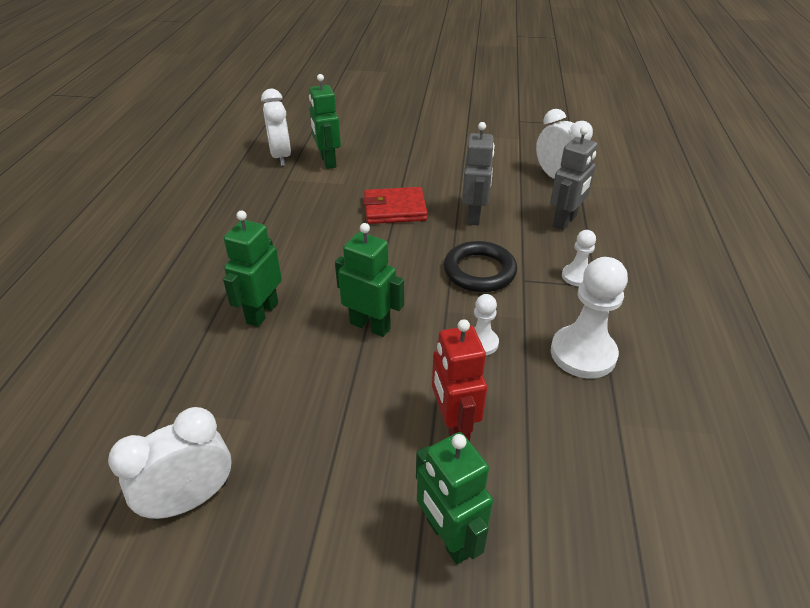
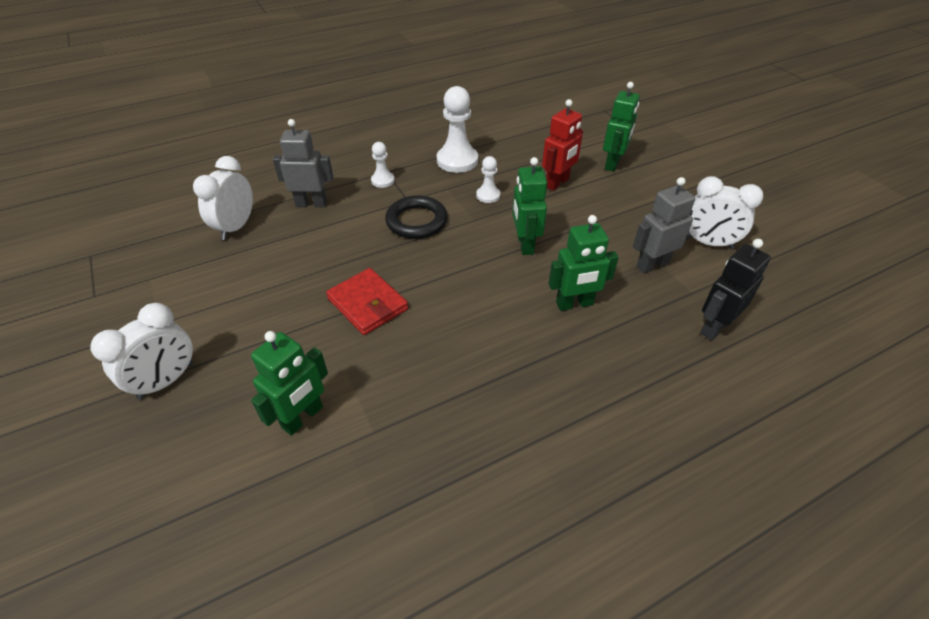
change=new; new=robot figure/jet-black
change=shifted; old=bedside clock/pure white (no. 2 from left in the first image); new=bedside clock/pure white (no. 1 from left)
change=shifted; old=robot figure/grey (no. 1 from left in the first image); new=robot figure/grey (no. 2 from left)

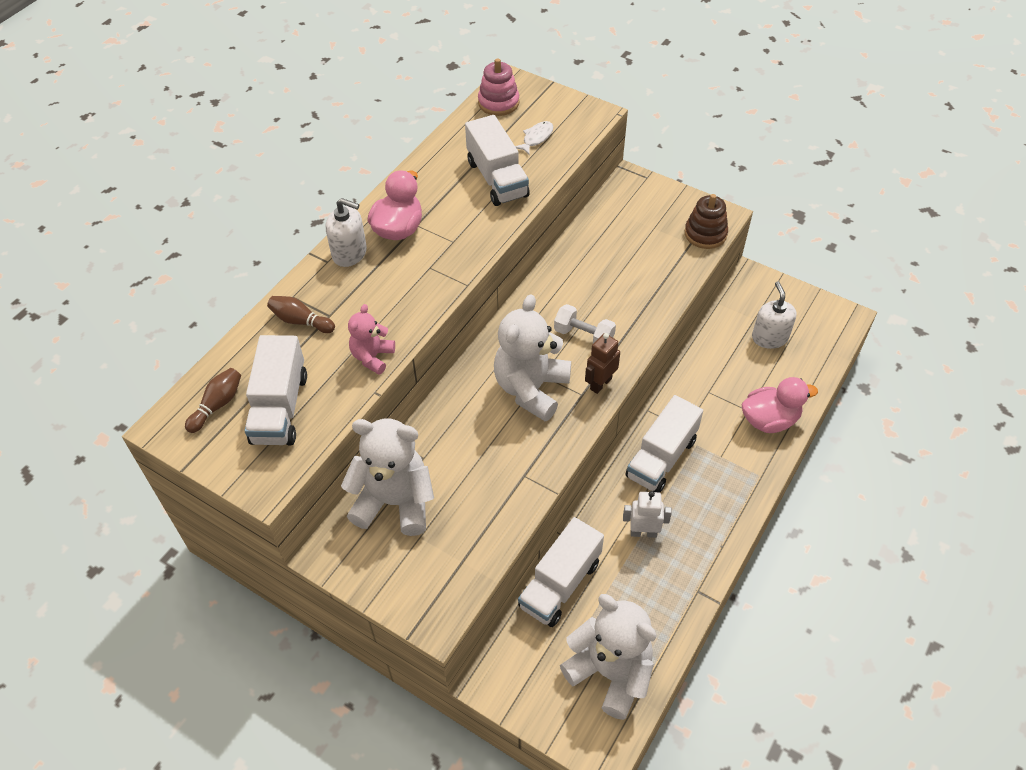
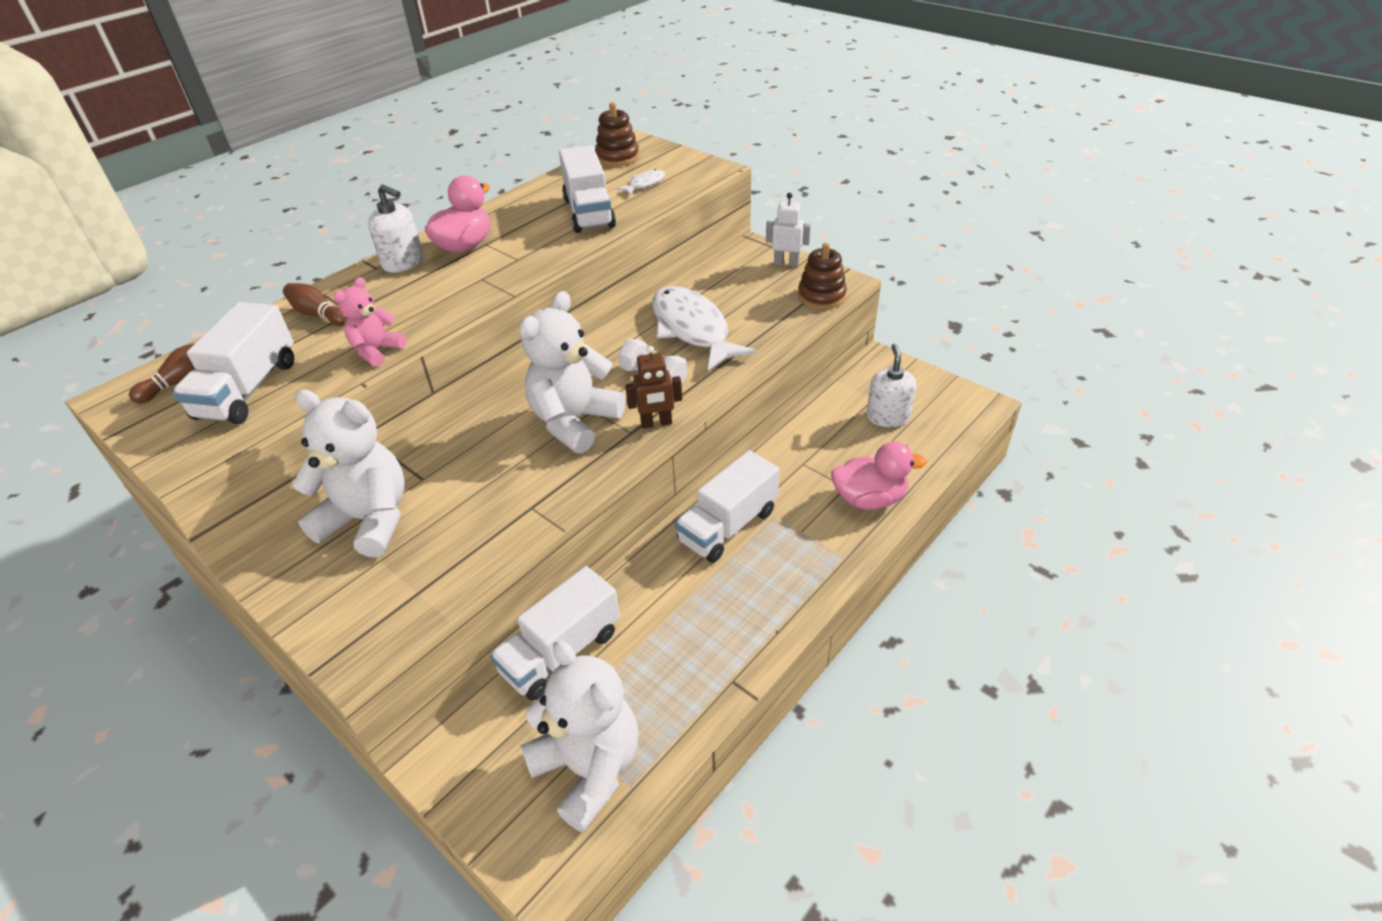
change=new; new=fish/pure white (no. 2 from left)
change=shifted; old=robot figure/pure white
change=repainted; old=ring stacker/pink; new=ring stacker/russet (no. 1 from left)
change=rotated; old=robot figure/russet; degrees=-150

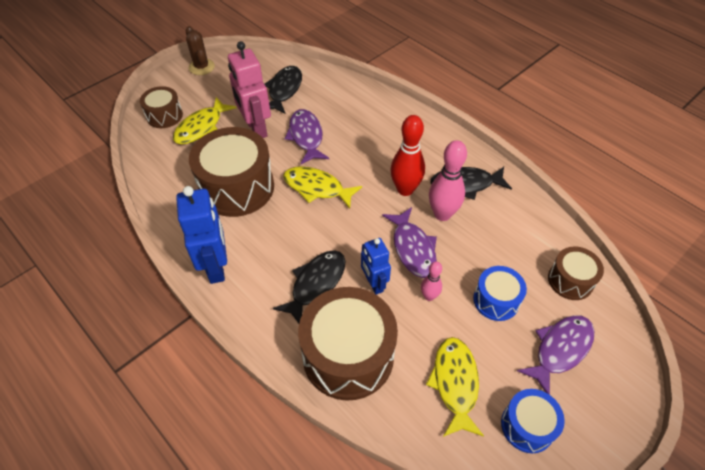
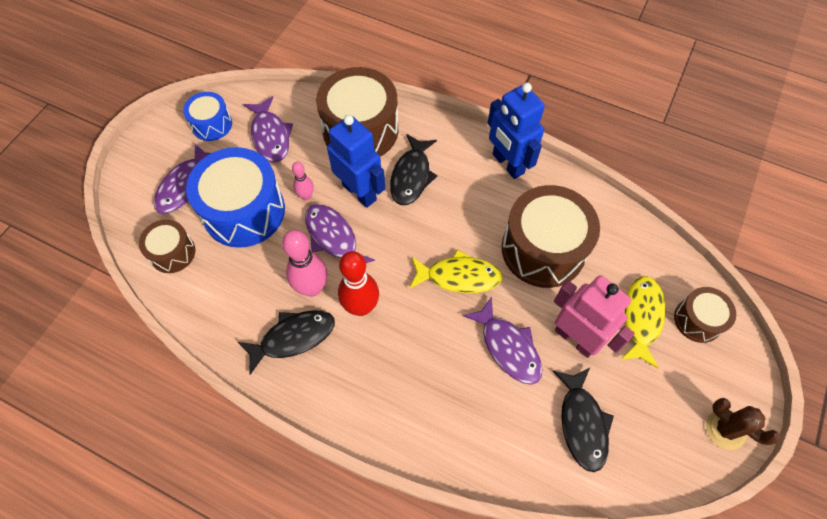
change=repainted; old=fish/golden (no. 3 from left); new=fish/purple (no. 2 from left)
change=scaled; old=robot figure/blue (no. 2 from left in the first image); factor=1.61
change=scaled; old=snare drum/blue (no. 1 from left in the first image); factor=1.88

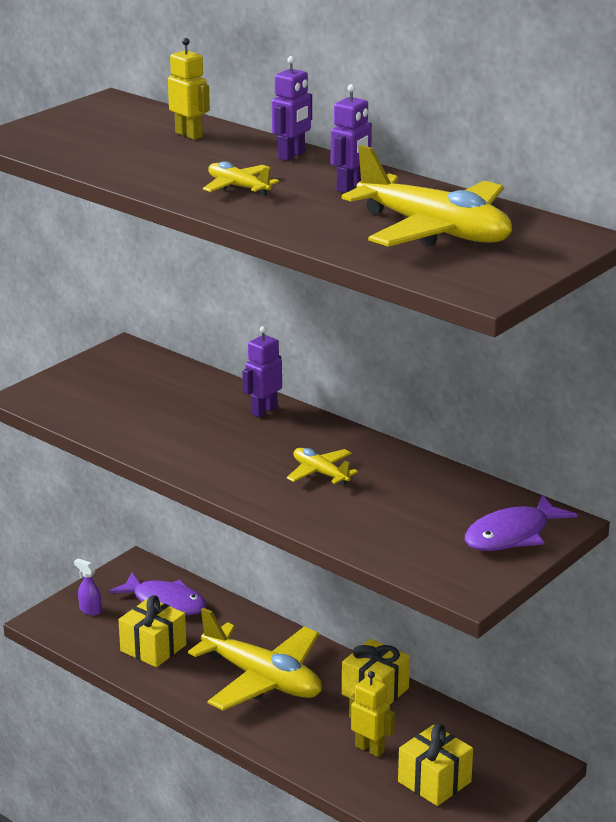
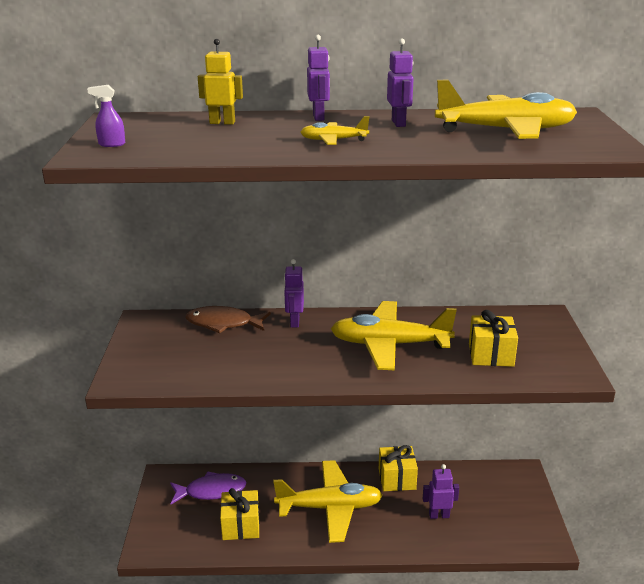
change=gone; old=fish/purple (no. 2 from left)
change=new; new=fish/russet
change=shifted; old=sprayer/purple
change=shifted; old=gift/golden (no. 3 from left)
change=repainted; old=robot figure/golden (no. 2 from left); new=robot figure/purple (no. 4 from left)
change=scaled; old=toy plane/golden (no. 3 from left); factor=2.12

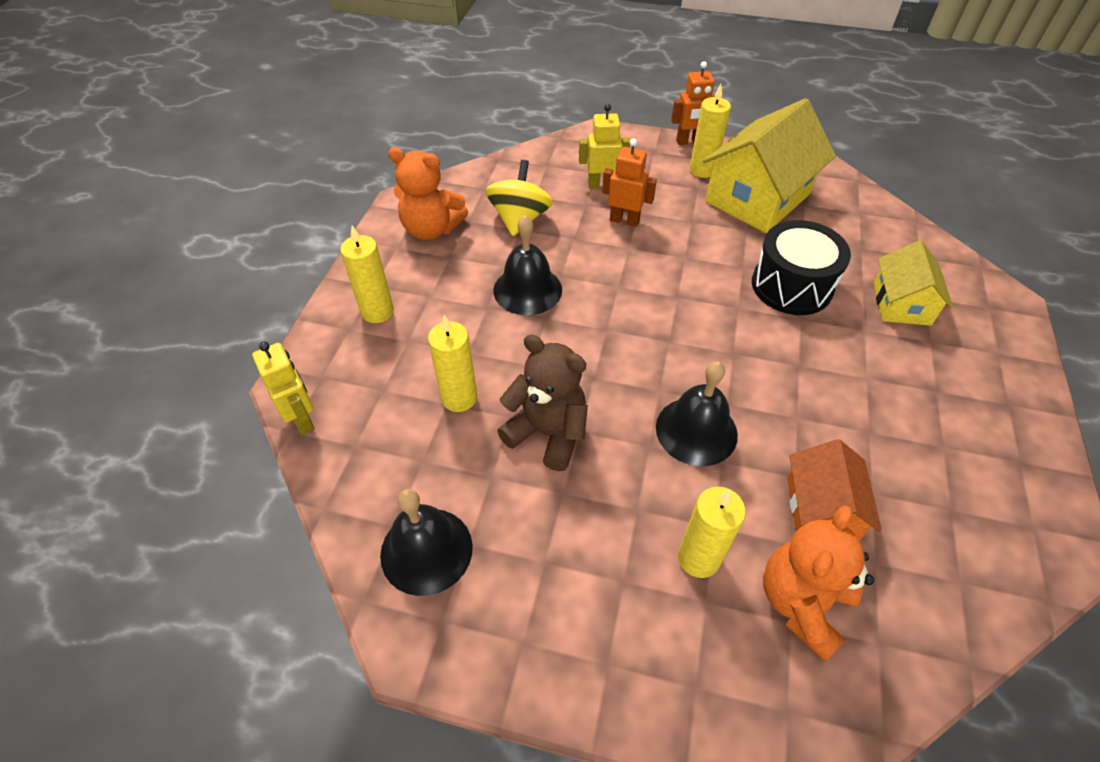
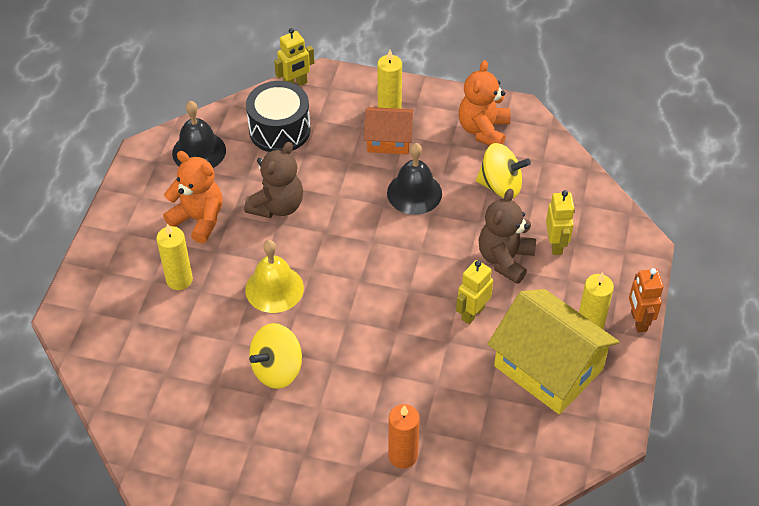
change=gone; old=pillar candle/golden (no. 2 from left)
change=new; new=spinning top/golden (no. 1 from left)
change=new; new=robot figure/golden (no. 2 from left)
change=shifted; old=snare drum/jet-black
change=shifted; old=stuffed bear/bright orange (no. 2 from left in the first image); new=stuffed bear/bright orange (no. 1 from left)
change=shifted; old=house/bright orange
change=swapped; old=robot figure/bright orange (no. 1 from left); new=stuffed bear/russet (no. 2 from left)
change=swapped; old=house/golden (no. 2 from left); new=pillar candle/bright orange
change=repainted; old=school bell/jet-black (no. 3 from left); new=school bell/golden

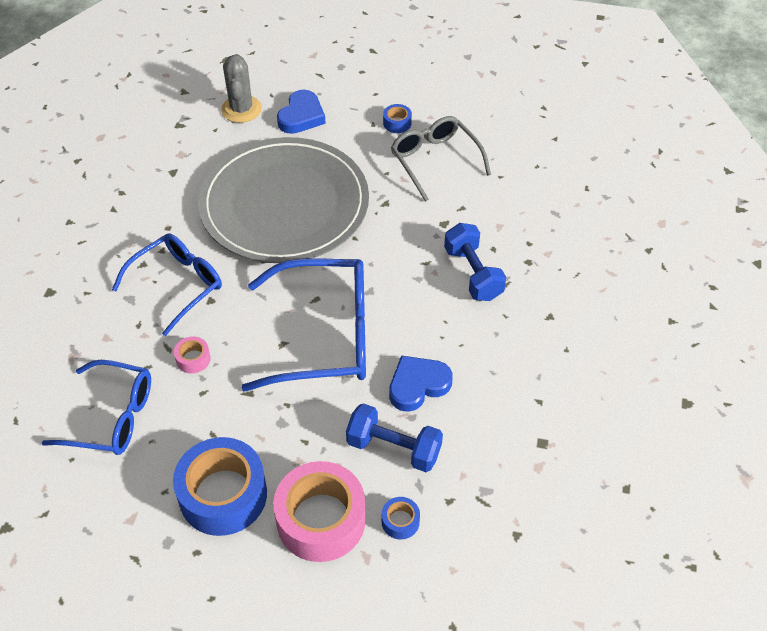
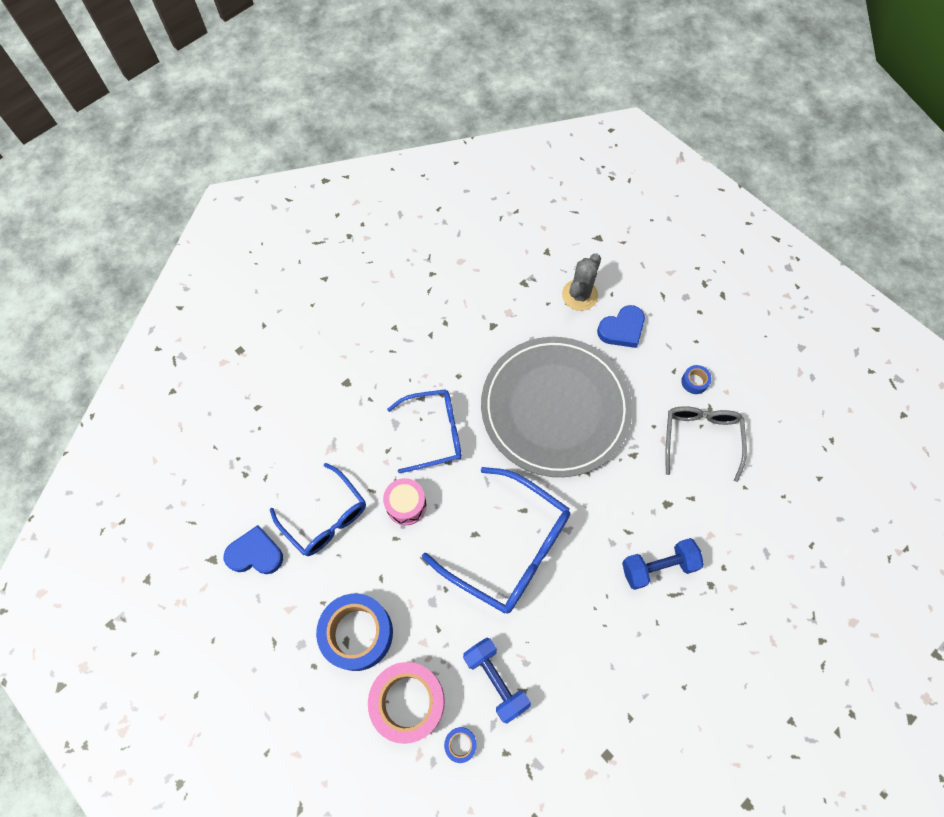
change=shifted; old=heart/blue (no. 2 from left in the first image); new=heart/blue (no. 1 from left)
change=swapped; old=tape/pink (no. 1 from left); new=snare drum/pink
change=rotated; old=free weight/blue (no. 2 from left); degrees=60

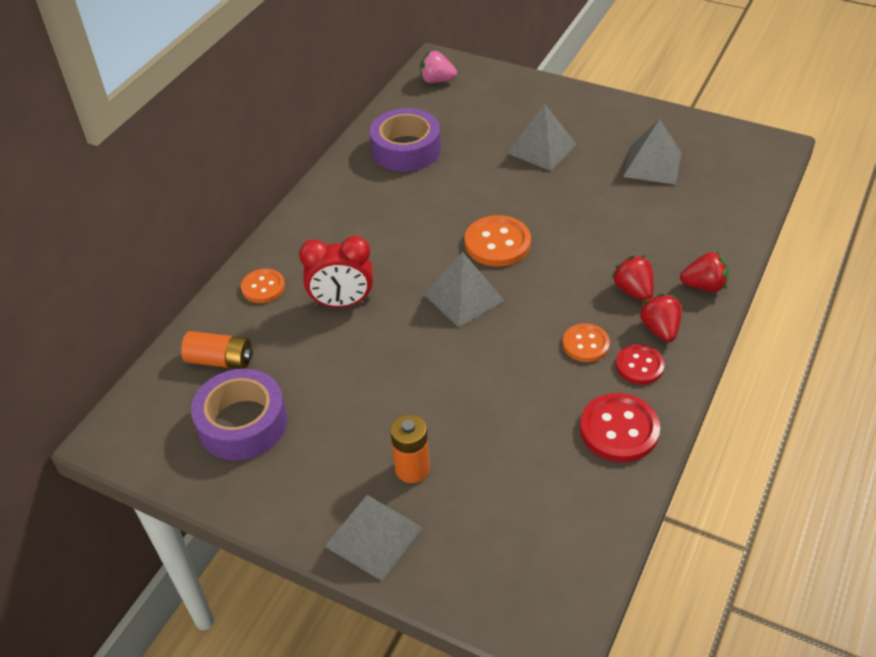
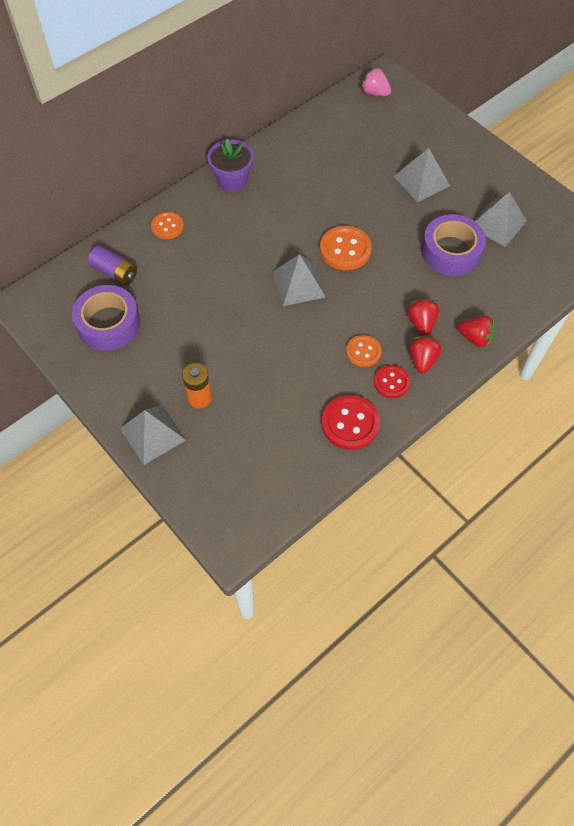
change=gone; old=bedside clock/crimson
change=new; new=plant pot/purple
change=shifted; old=tape/purple (no. 2 from left)
change=repainted; old=AA battery/bright orange (no. 1 from left); new=AA battery/purple

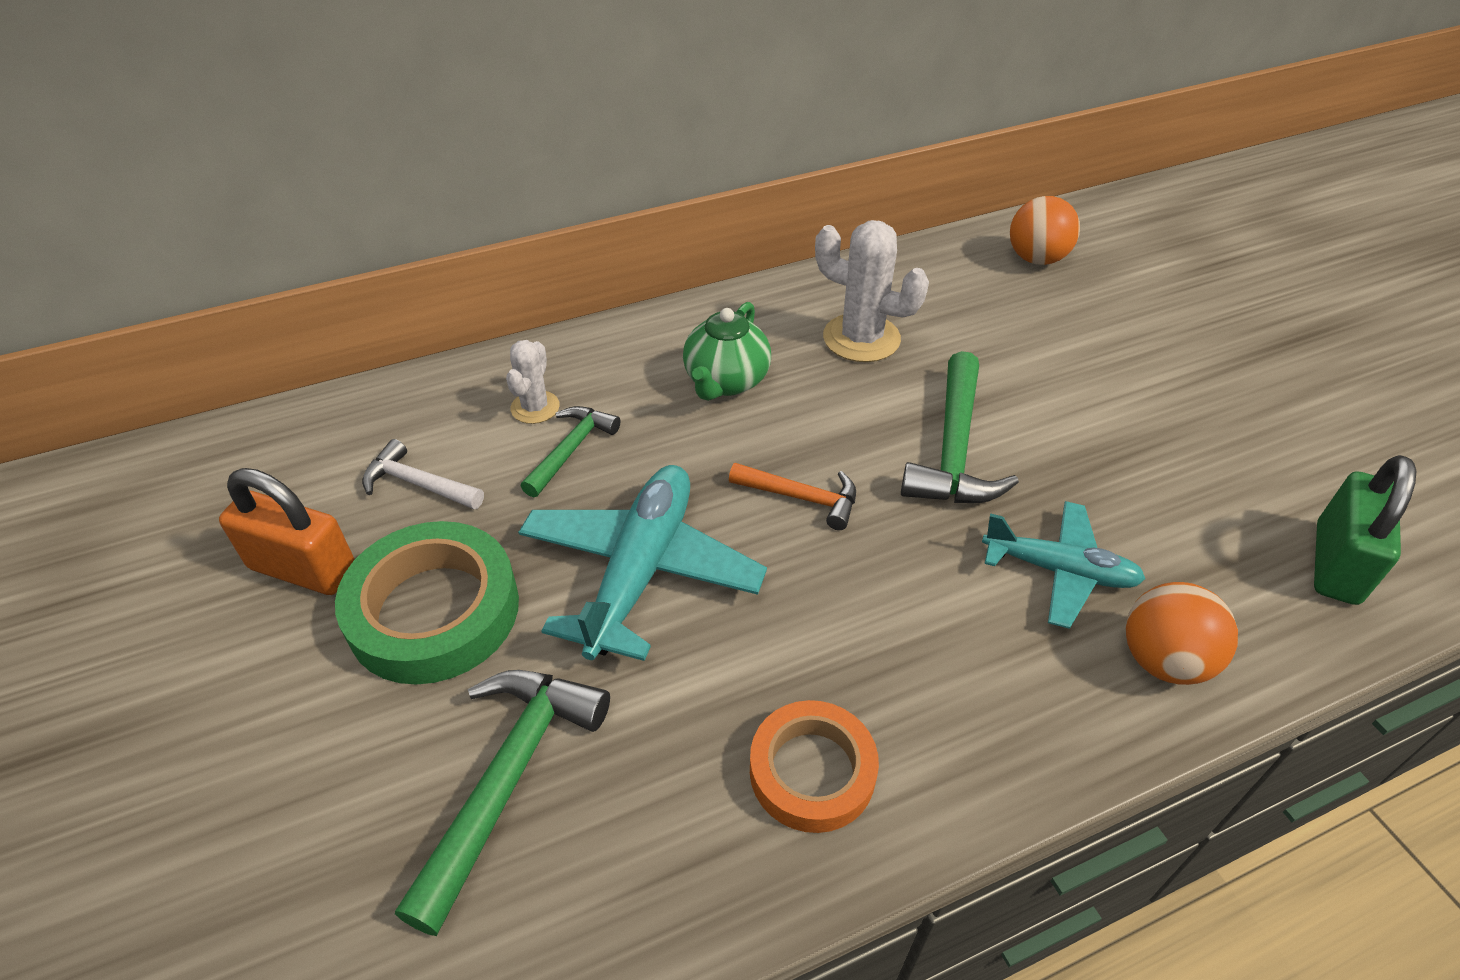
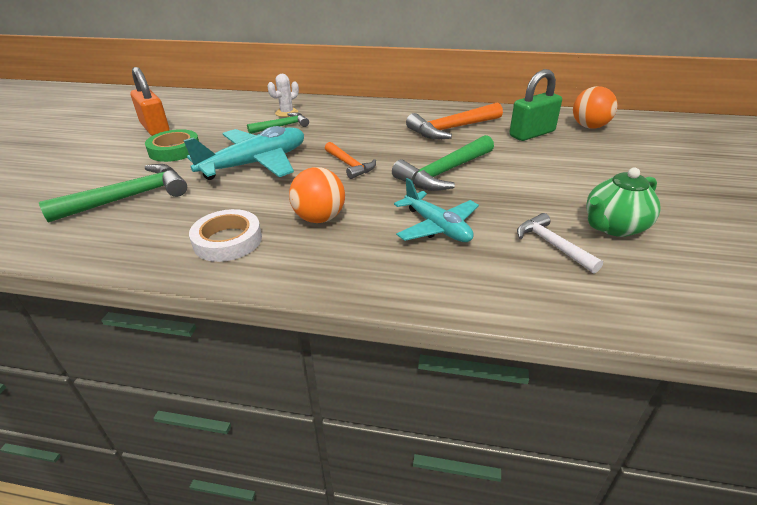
change=shifted; old=claw hammer/pure white
change=shifted; old=teapot/emerald
change=shifted; old=ball/bright orange (no. 2 from left in the first image); new=ball/bright orange (no. 1 from left)
change=shifted; old=lock/emerald
change=swapped; old=cactus/pure white (no. 2 from left); new=claw hammer/bright orange (no. 2 from left)
change=repainted; old=tape/bright orange; new=tape/pure white
change=scaled; old=tape/emerald; factor=0.66

